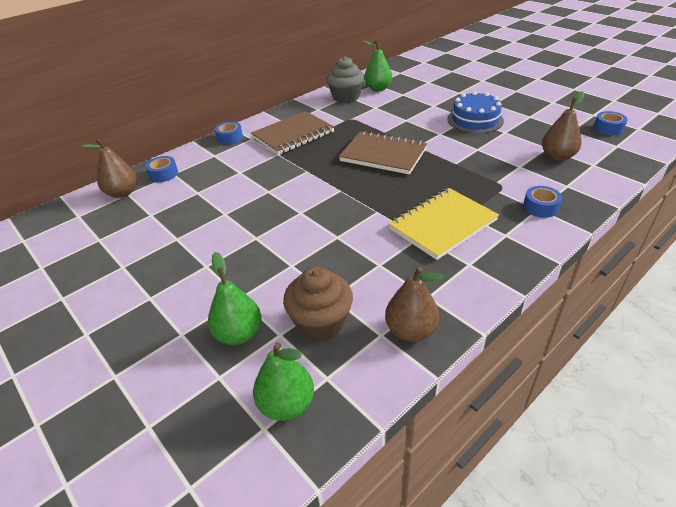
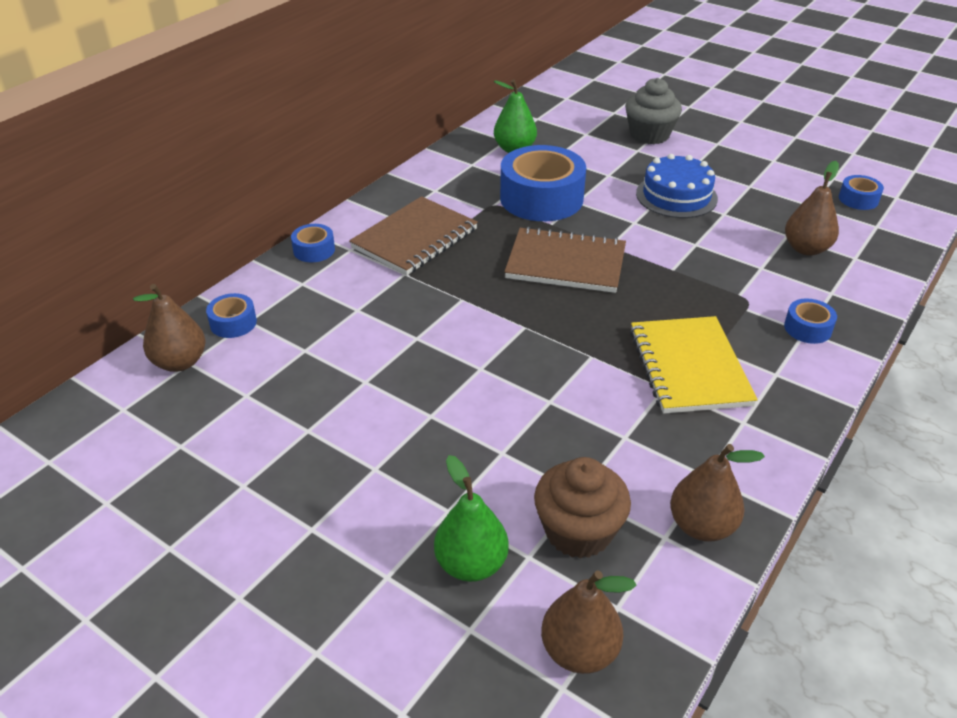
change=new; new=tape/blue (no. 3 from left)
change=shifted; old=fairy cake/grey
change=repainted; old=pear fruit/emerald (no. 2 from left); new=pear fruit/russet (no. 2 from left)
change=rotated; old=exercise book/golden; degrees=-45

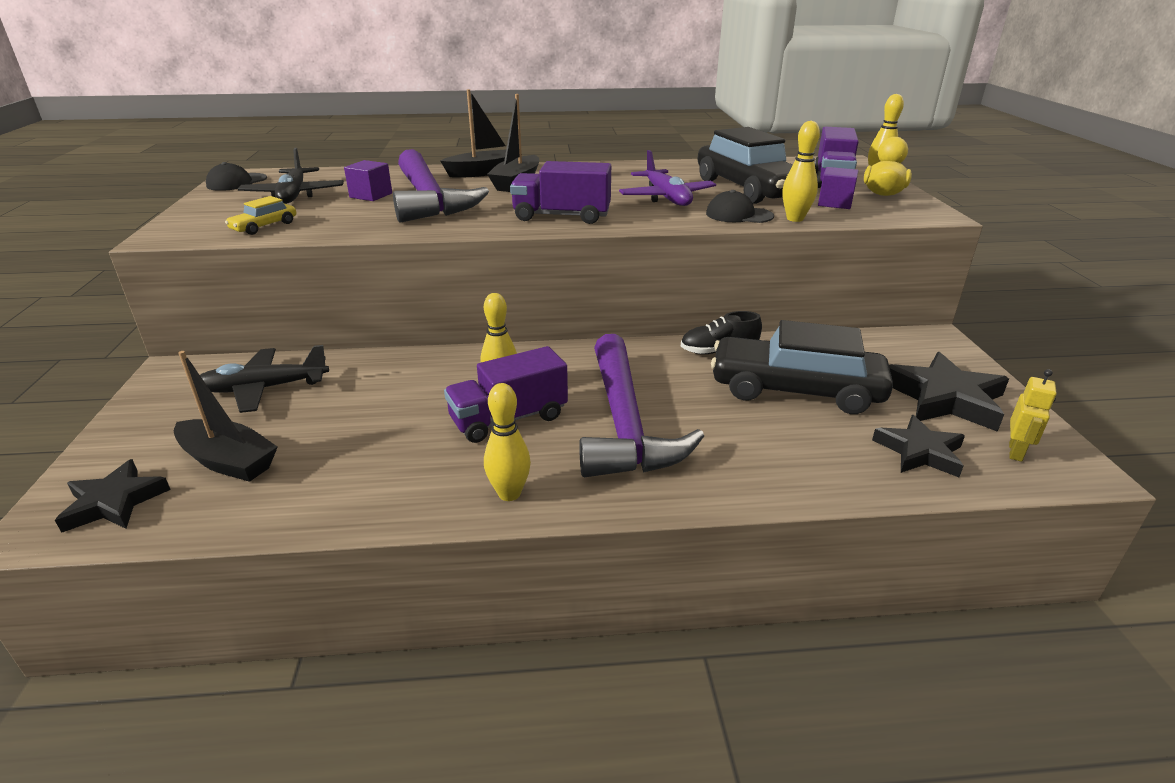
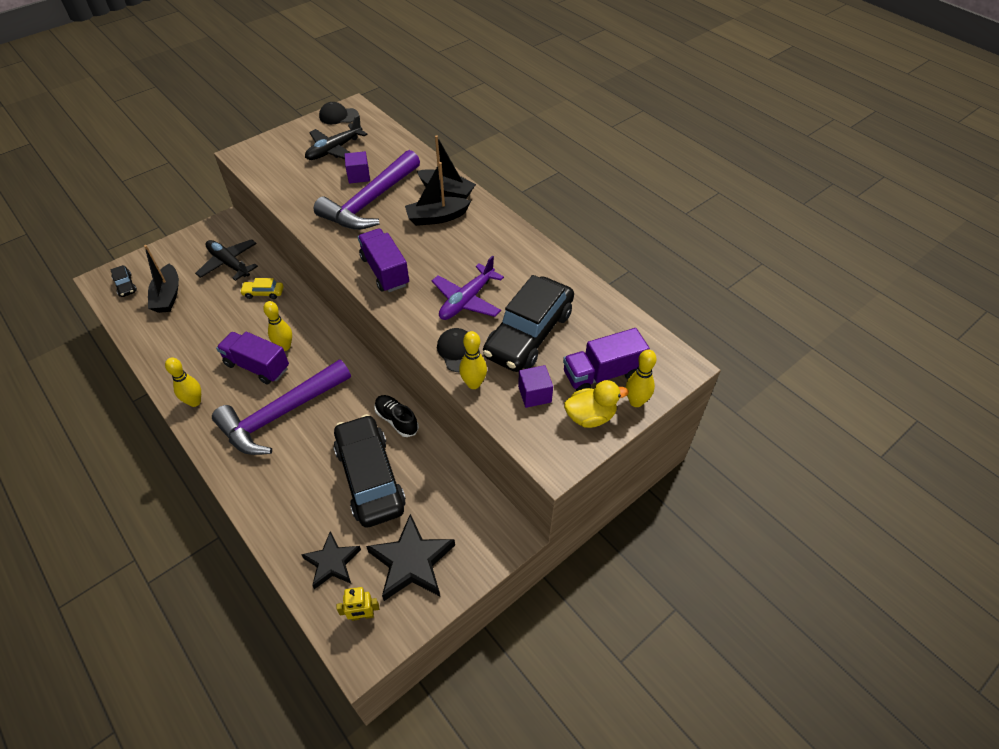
change=shifted; old=car/golden
change=swapped; old=star/jet-black (no. 1 from left); new=car/jet-black (no. 1 from left)

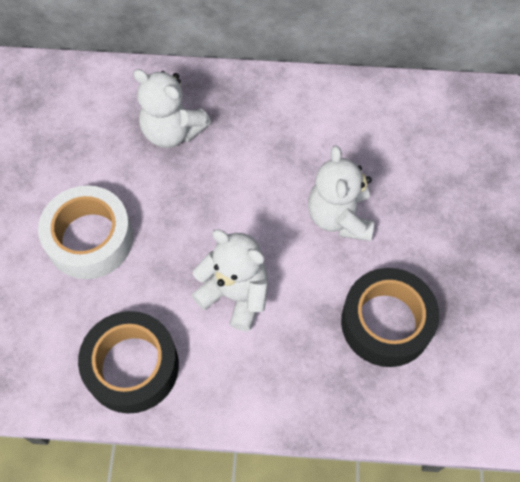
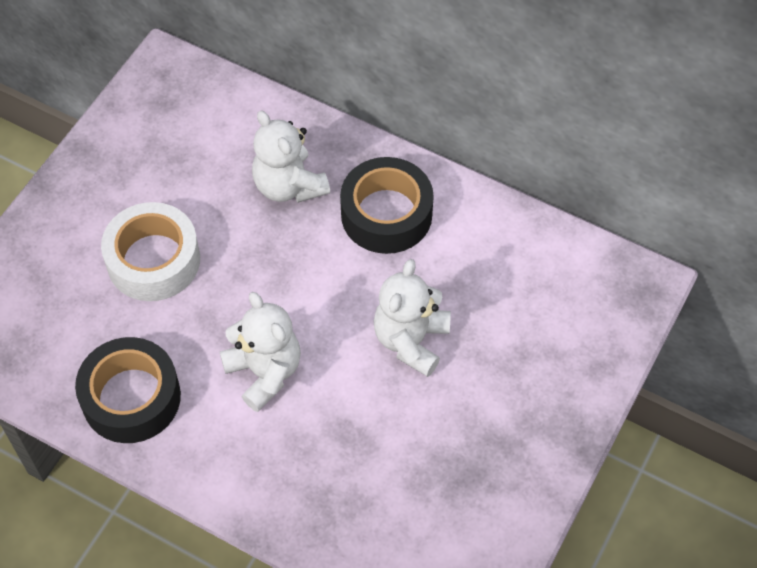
change=shifted; old=tape/jet-black (no. 2 from left)

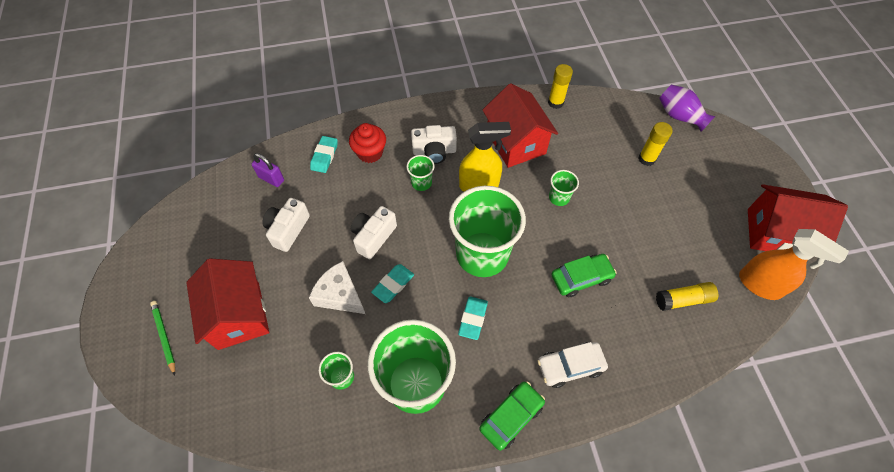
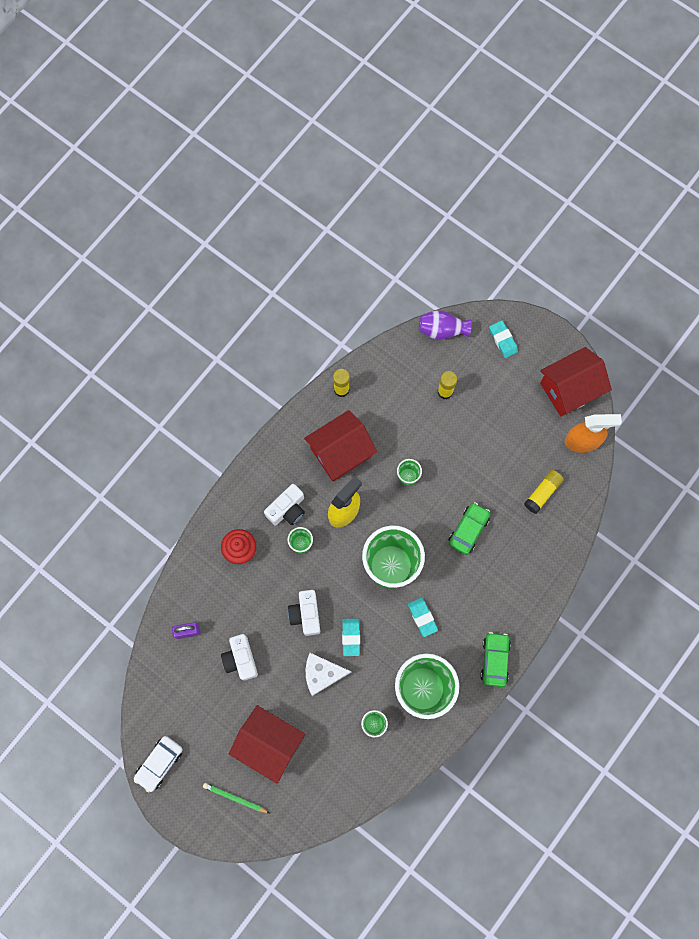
change=shifted; old=eraser/turquoise (no. 1 from left in the first image); new=eraser/turquoise (no. 3 from left)
change=shifted; old=car/pure white
change=rotated; old=house/crimson (no. 2 from left); degrees=-60

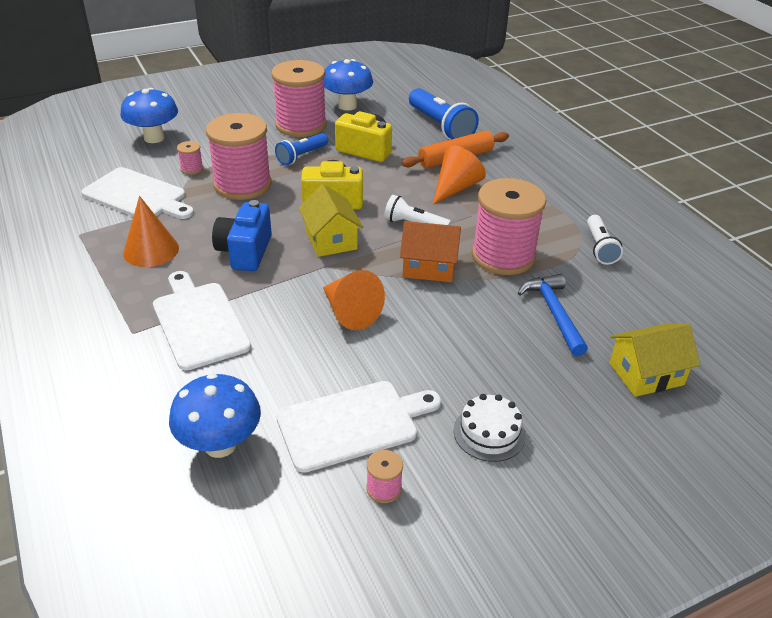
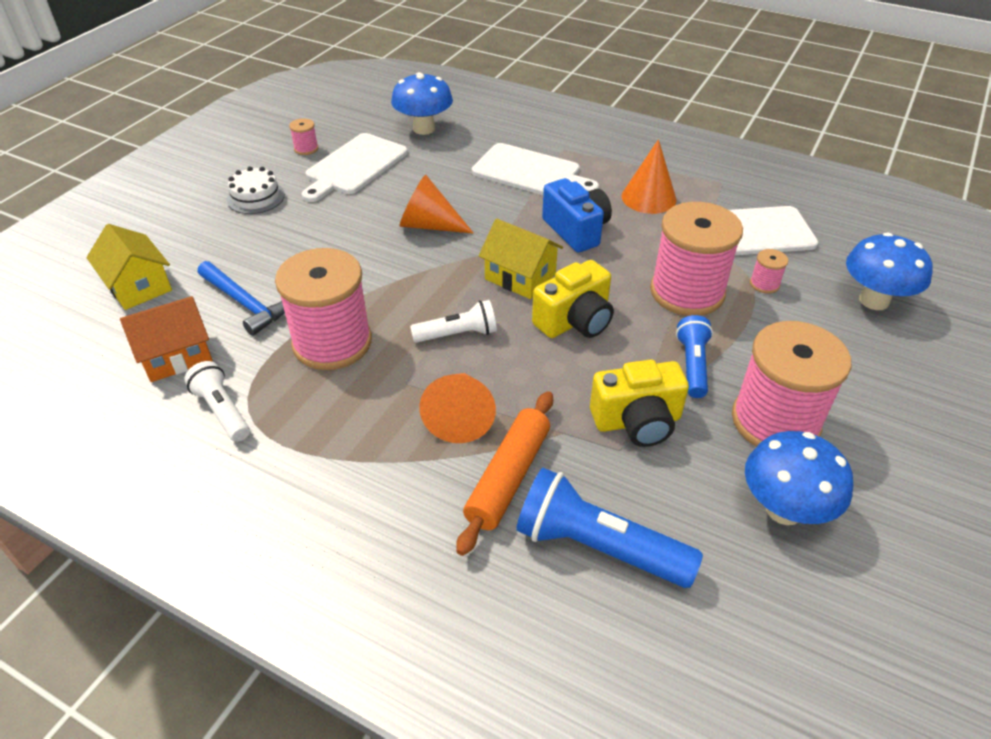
change=shifted; old=house/bright orange
change=rotated; old=house/golden (no. 2 from left in the first image); degrees=-75

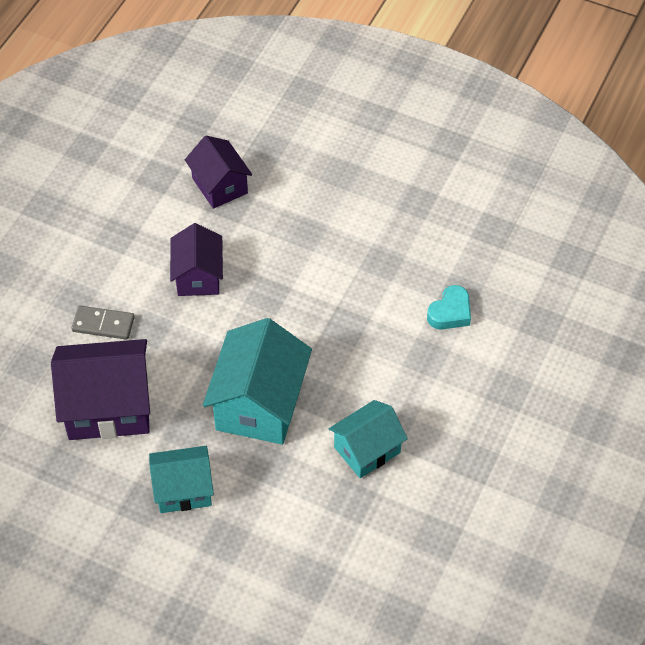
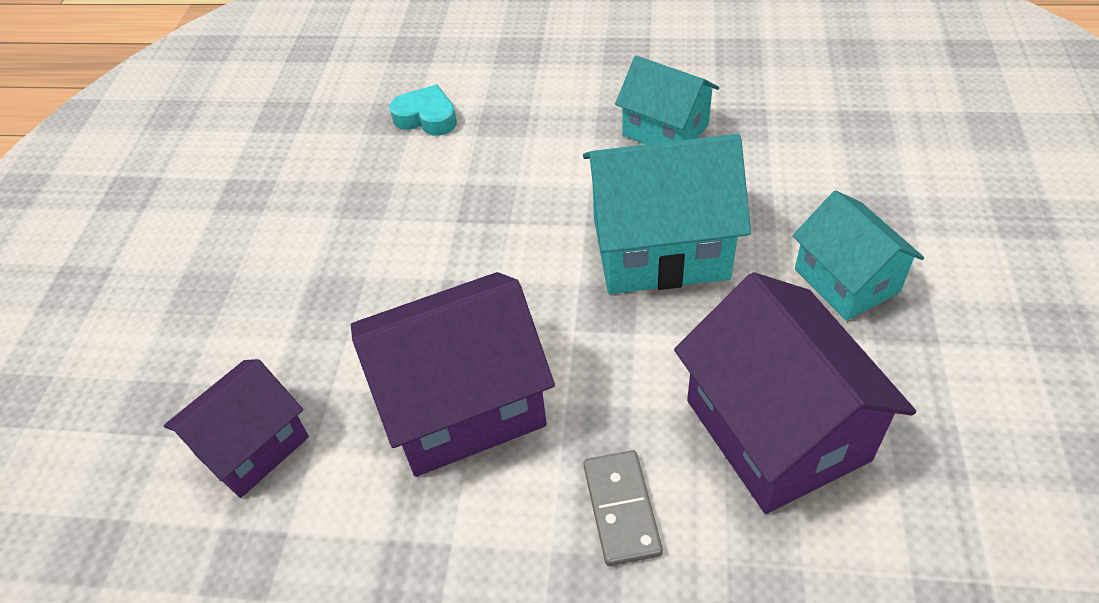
change=scaled; old=house/purple (no. 2 from left); factor=1.6

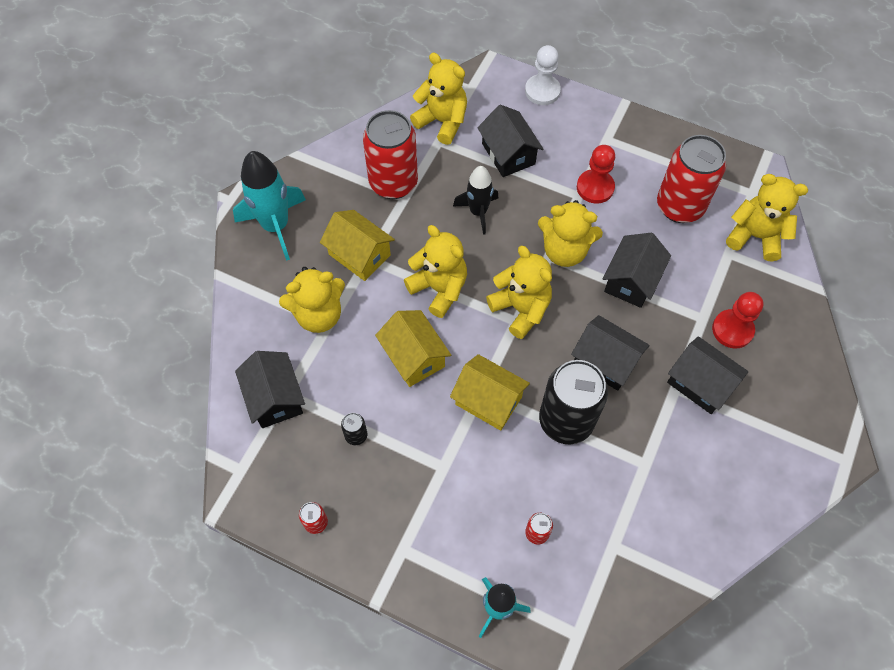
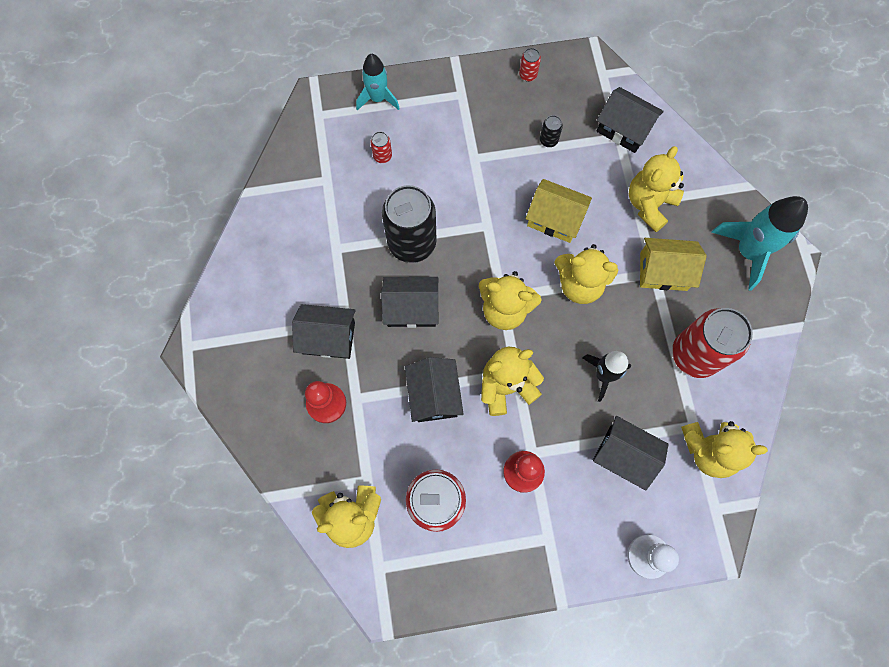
change=gone; old=house/golden (no. 3 from left)

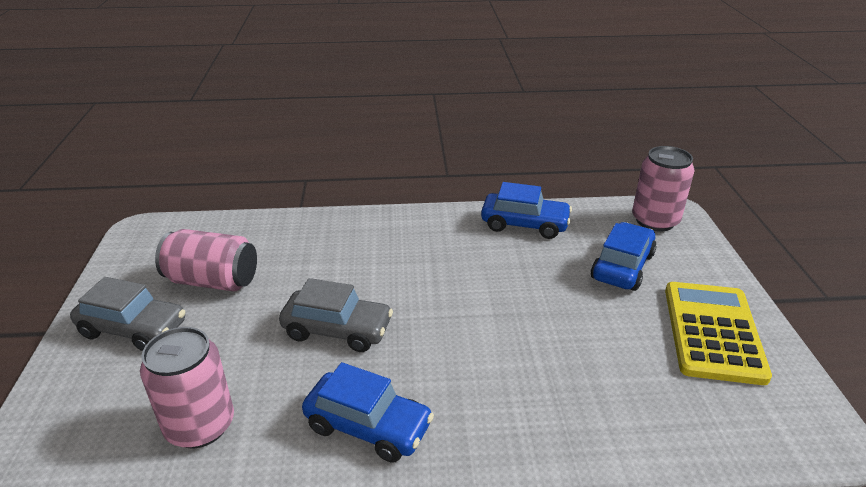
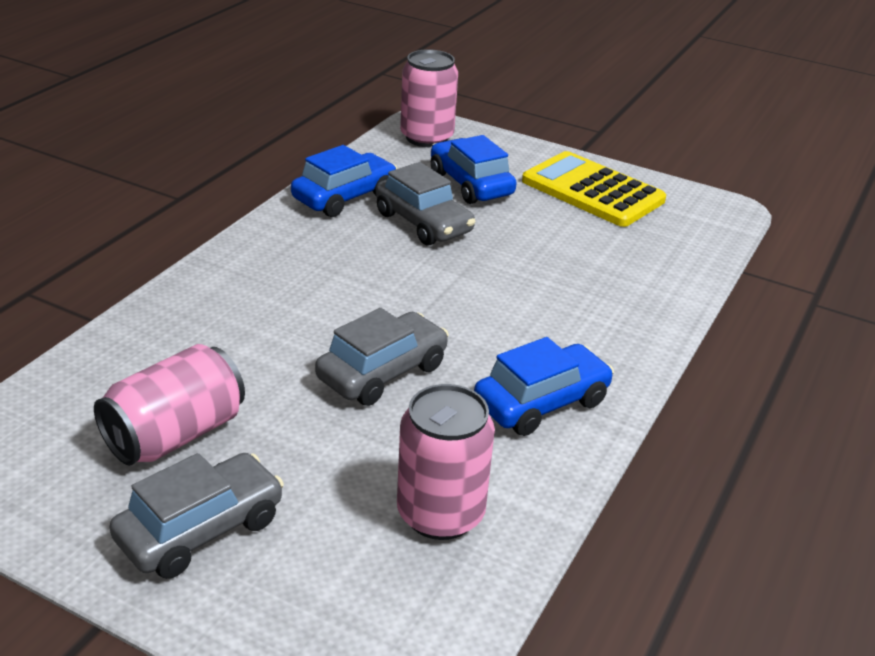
change=new; new=car/grey (no. 3 from left)

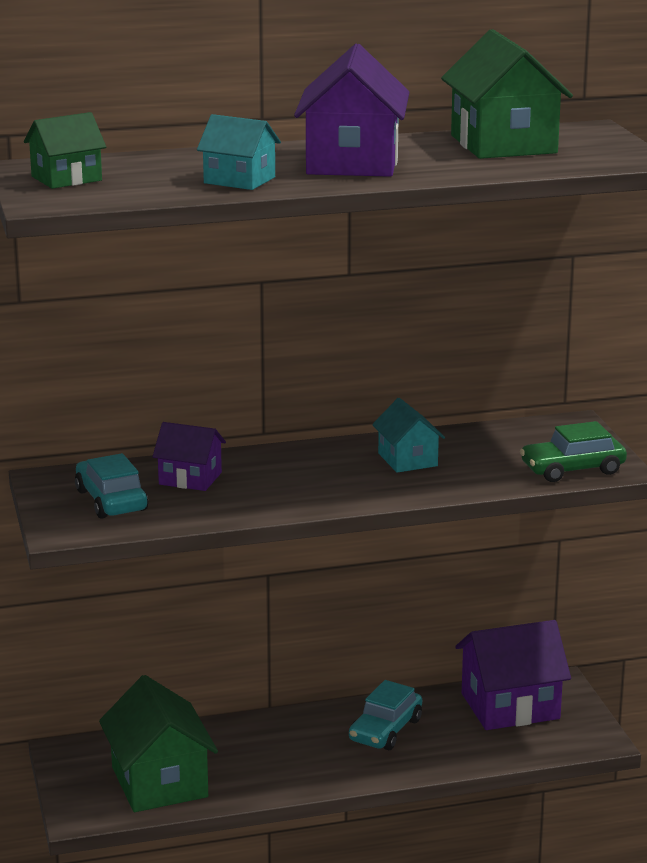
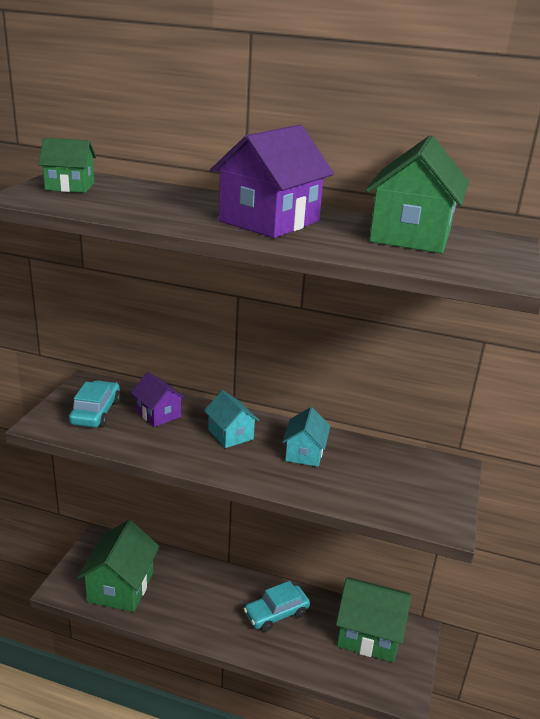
change=gone; old=car/emerald
change=shifted; old=house/turquoise (no. 1 from left)
change=repainted; old=house/purple (no. 3 from left); new=house/emerald (no. 3 from left)

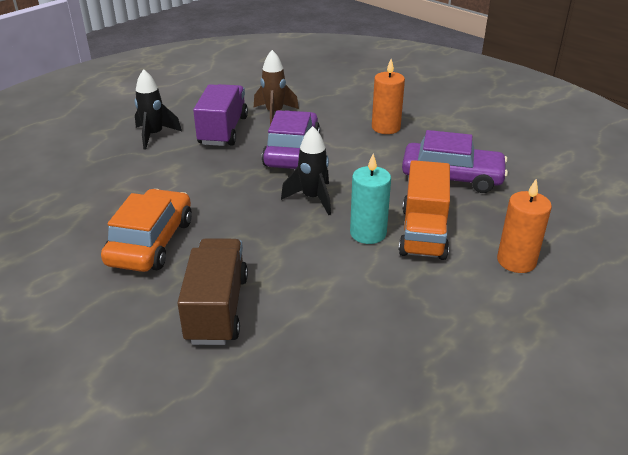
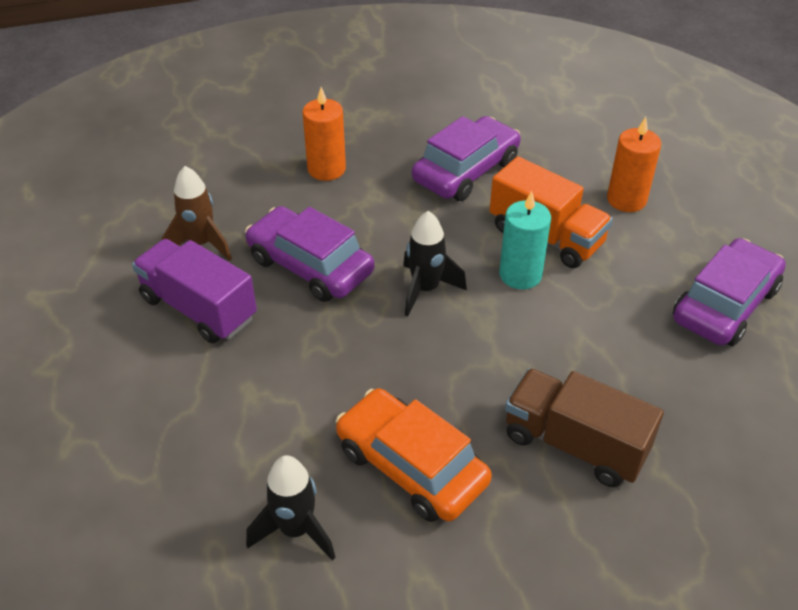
change=new; new=car/purple (no. 3 from left)
change=shifted; old=rocket/jet-black (no. 1 from left)

